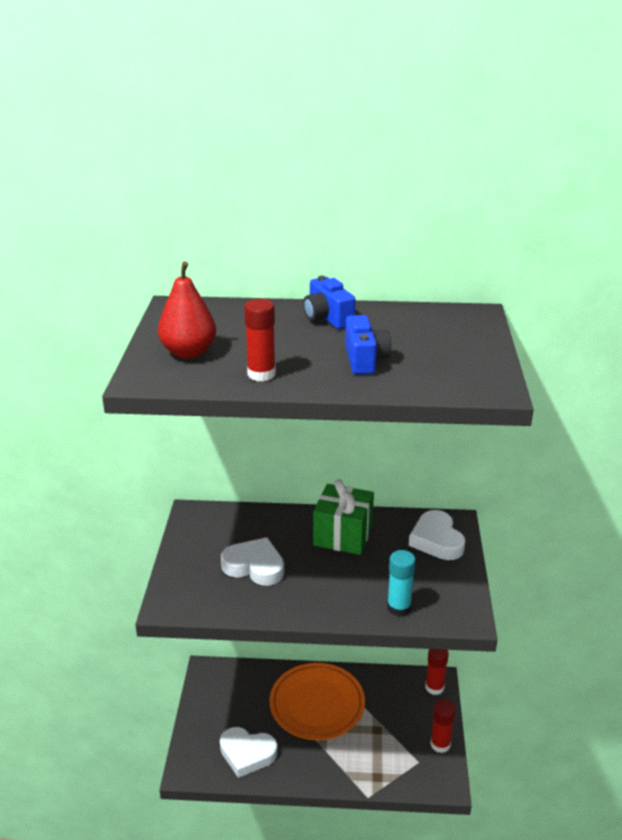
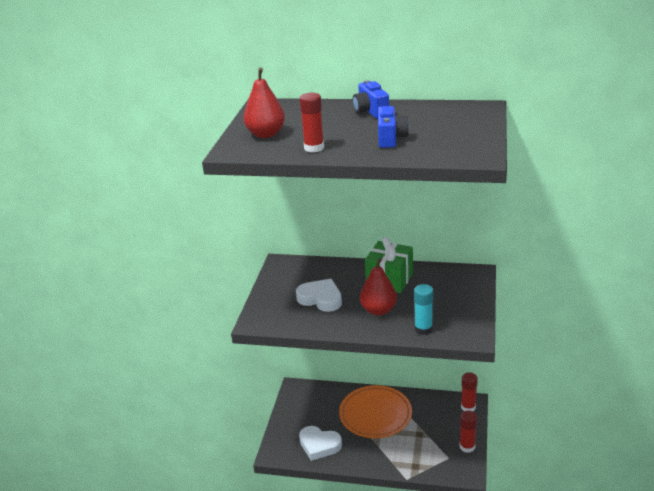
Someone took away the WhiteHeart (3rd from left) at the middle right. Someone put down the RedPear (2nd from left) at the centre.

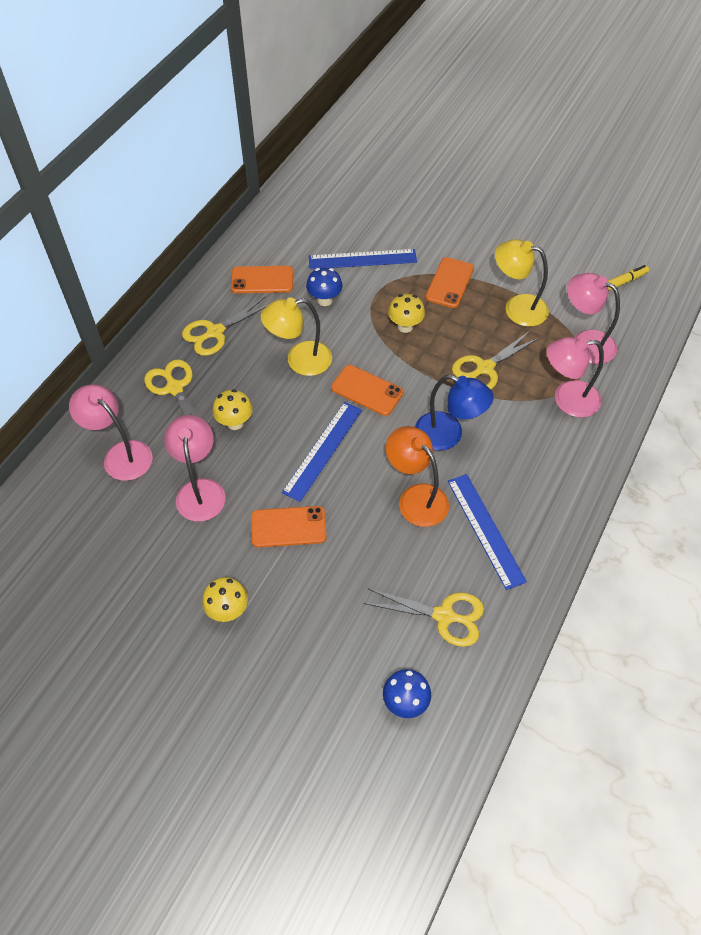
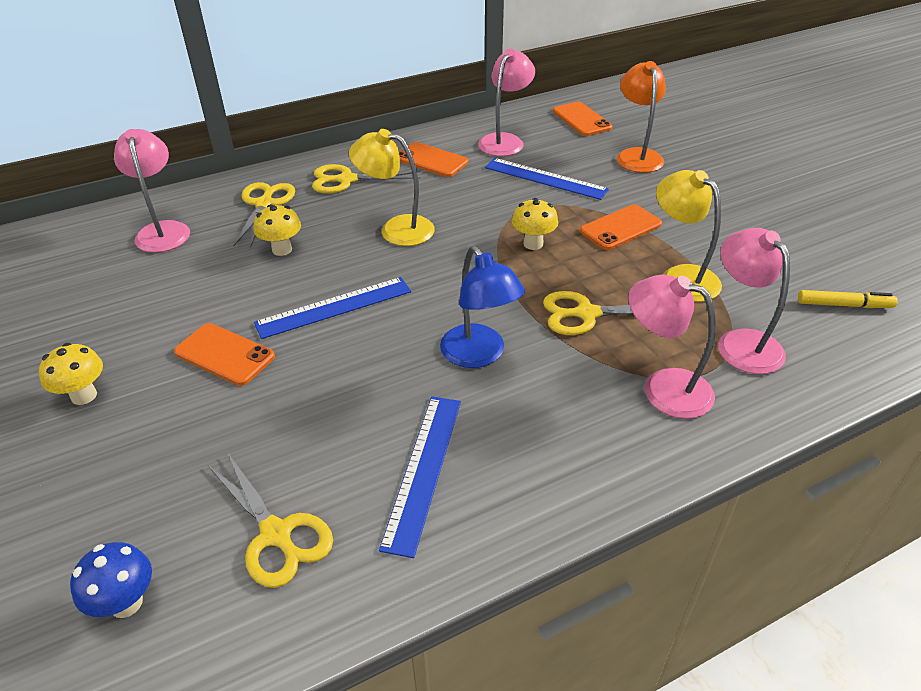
Someone took away the BlueMushroom (1st from left) at the top centre. Someone carried the OrangePhone (3rd from left) from the centre to the top centre. Someone carried the PinkLamp (2nd from left) from the middle left to the top centre. Someone carried the OrangeLamp from the centre to the top right.

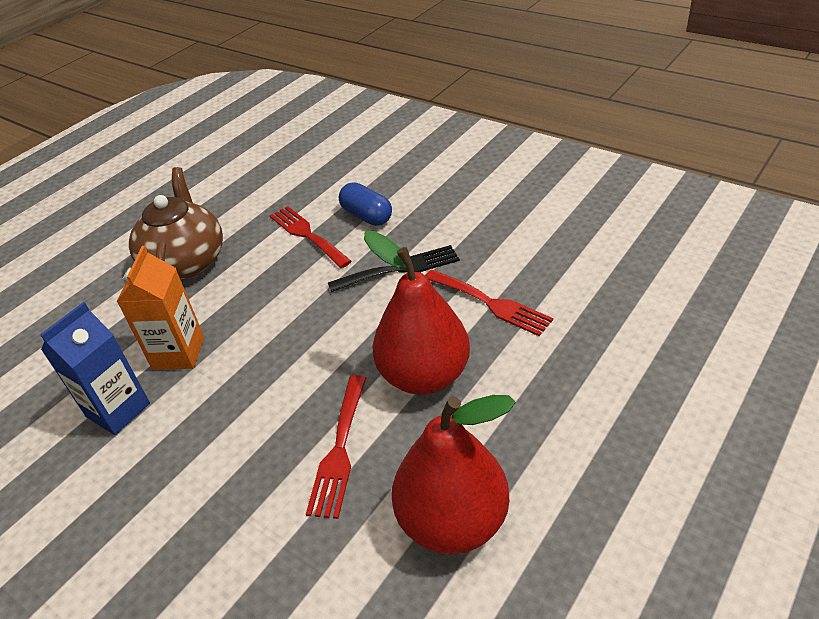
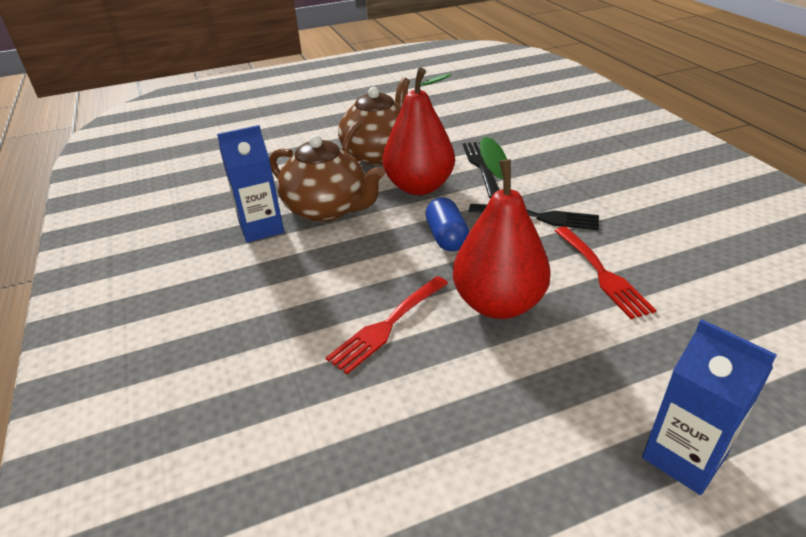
Someone carried the BlueCapsule from the top centre to the centre. Someone repainted the RedFork (1st from left) at the centre, which became the BlackFork (1st from left) at the top centre. Someone swapped the OrangeCarton at the middle left for the BrownTeapot (1st from left) at the top centre. Someone carried the RedPear (2nd from left in the first image) from the bottom centre to the top centre. Someone put down the BlueCarton (2nd from left) at the bottom right.

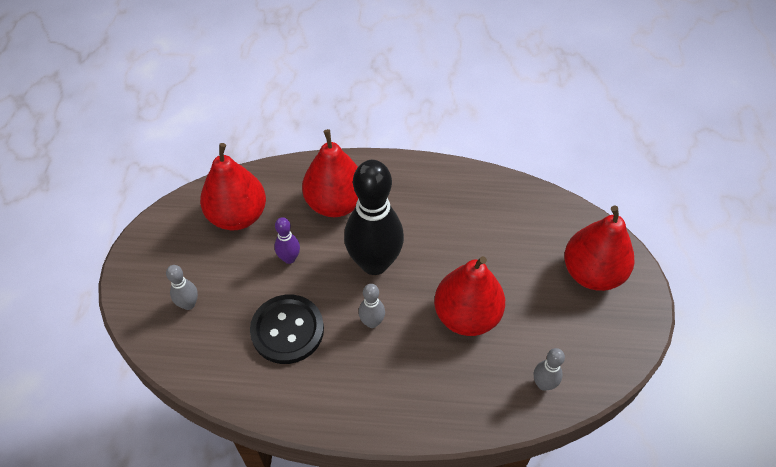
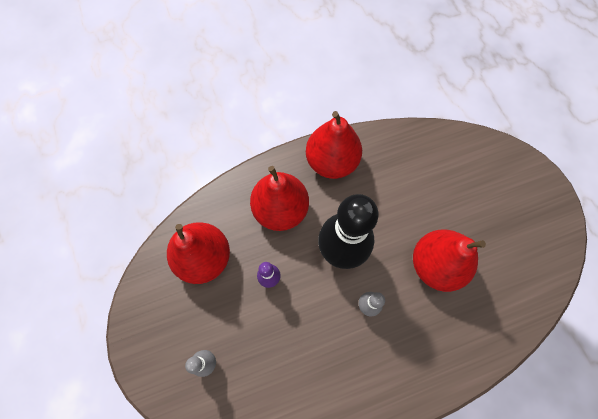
Someone carried the RedPear (4th from left in the first image) from the middle right to the centre. Someone took away the BlackButton at the bottom centre. Someone took away the GreyBowlingPin (3rd from left) at the bottom right.

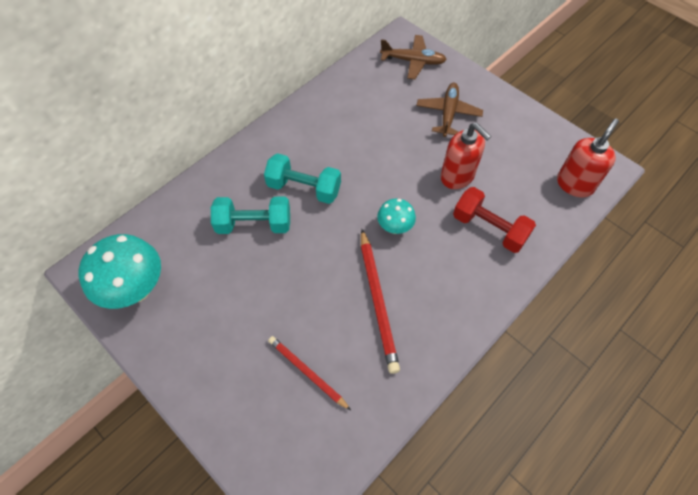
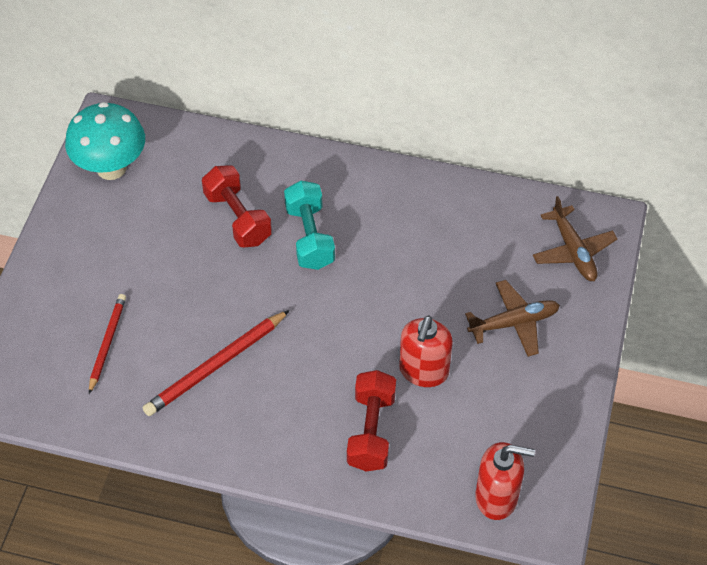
Someone repainted the TurquoiseDumbbell (1st from left) at the centre, which became the RedDumbbell (1st from left) at the centre. Someone took away the TurquoiseMushroom (2nd from left) at the centre.

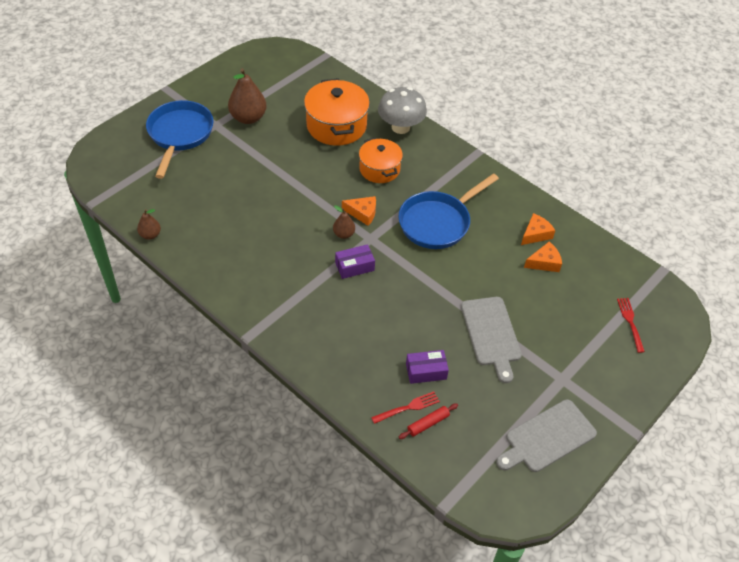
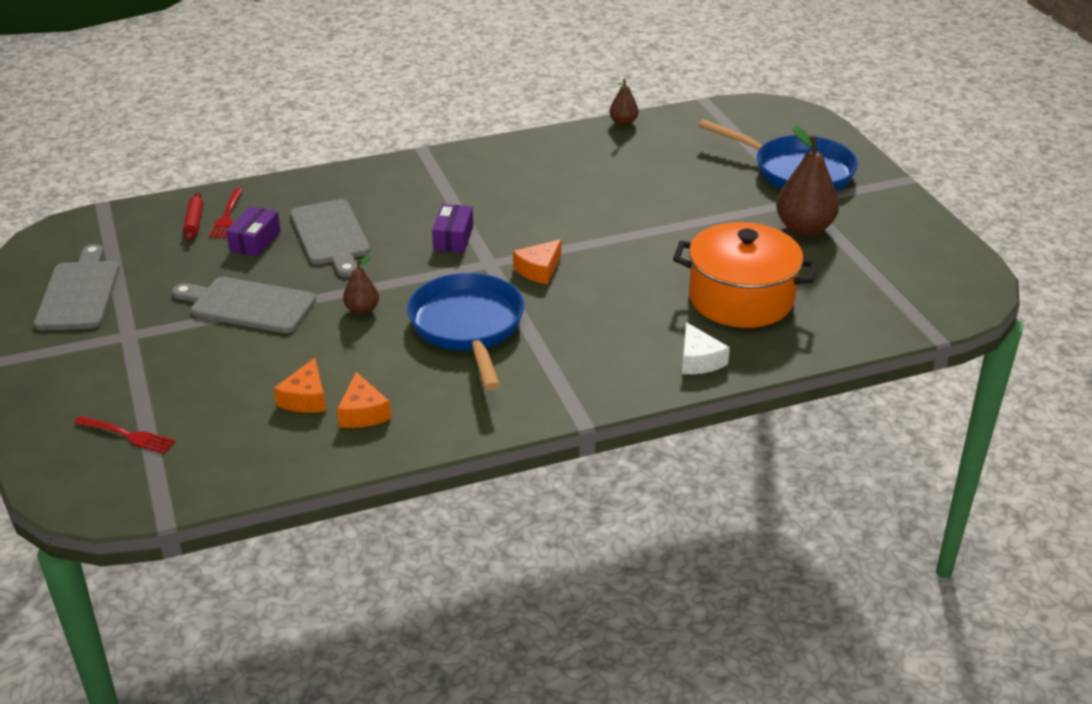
Someone swapped the GreyMushroom at the top centre for the WhiteCheese at the centre. Someone took away the OrangePot (2nd from left) at the top centre. Someone carried the BrownPear (3rd from left in the first image) from the centre to the middle left. Someone put down the GreyCuttingBoard (3rd from left) at the middle left.

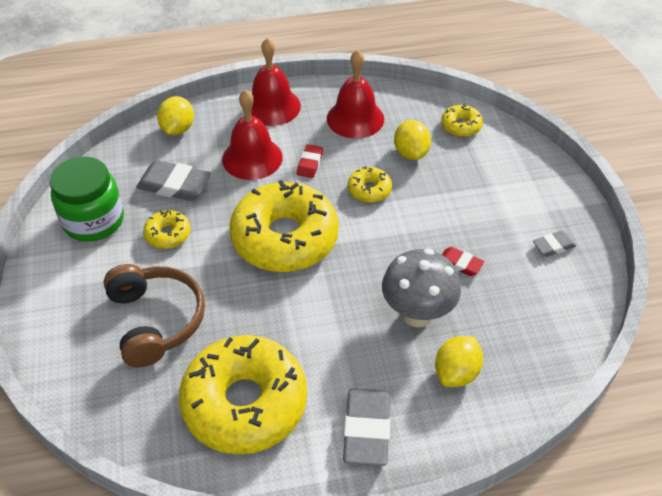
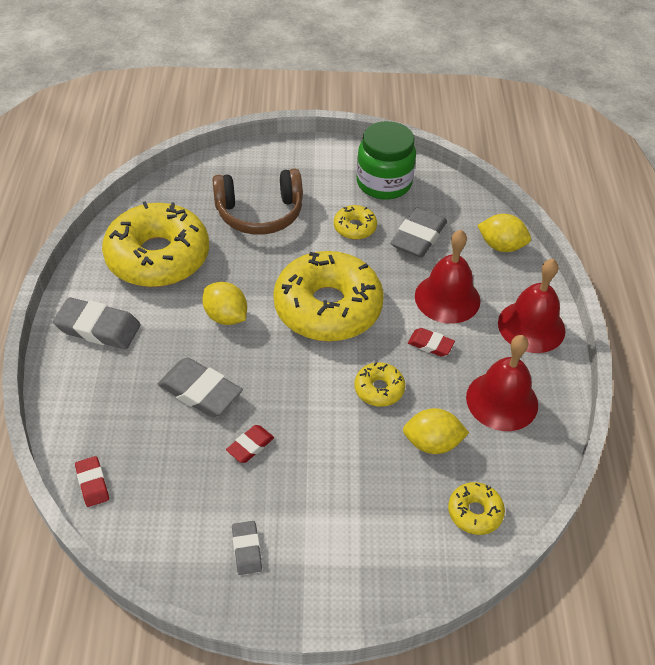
Someone swapped the GreyMushroom at the centre for the GreyEraser (2nd from left) at the middle left. Someone carried the YellowLemon (3rd from left in the first image) from the bottom right to the centre. Someone put down the RedEraser (1st from left) at the bottom left.

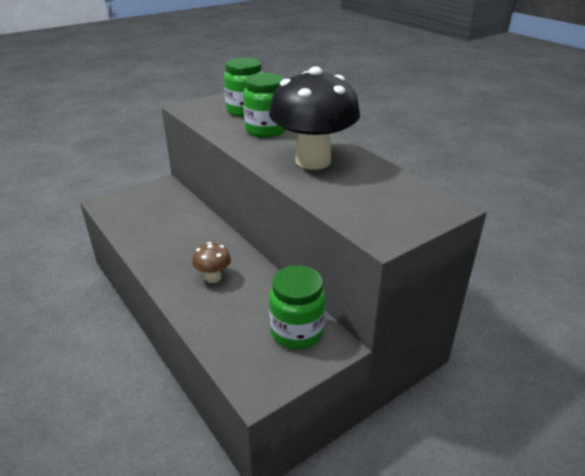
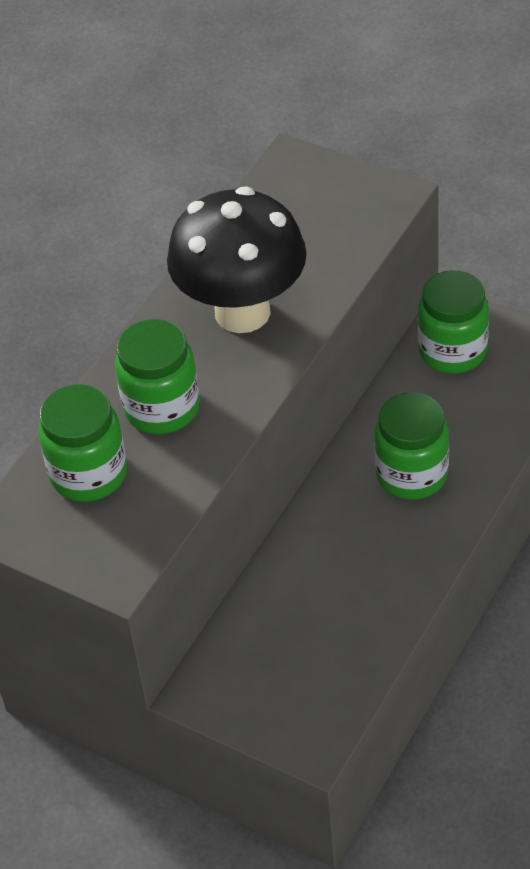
Someone swapped the BrownMushroom at the centre for the GreenJar (3rd from left) at the middle right.

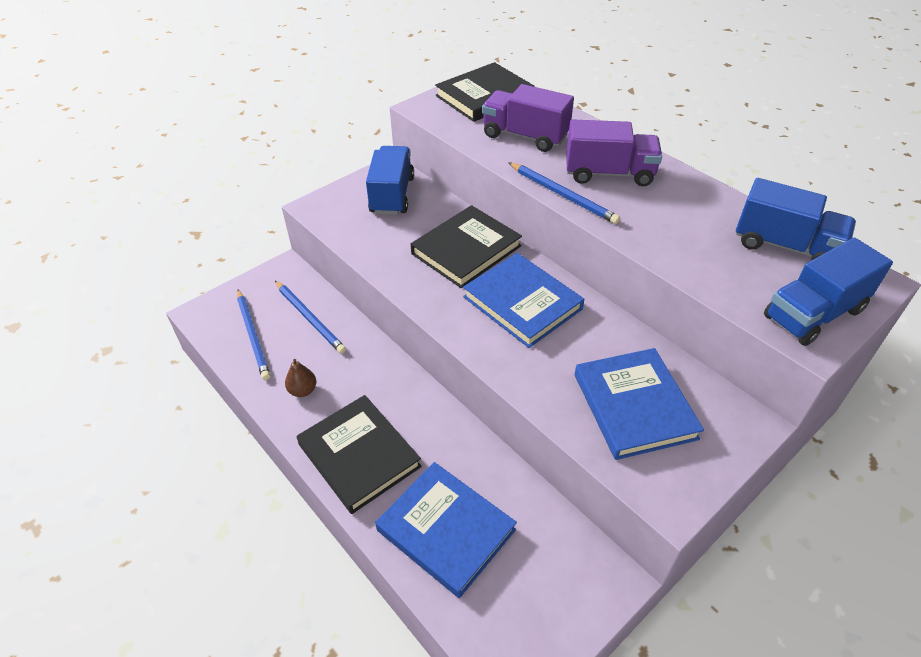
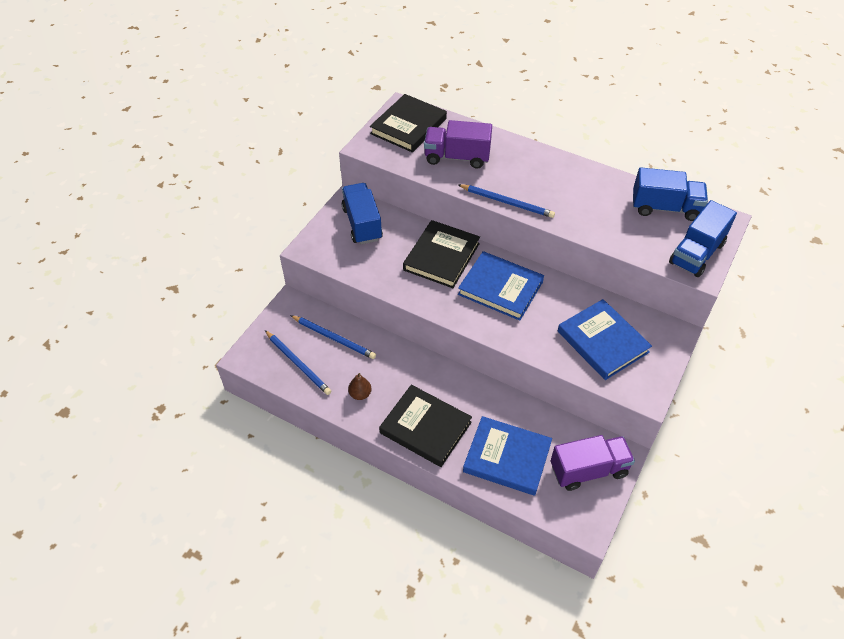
Someone carried the PurpleTruck (2nd from left) from the top right to the bottom right.

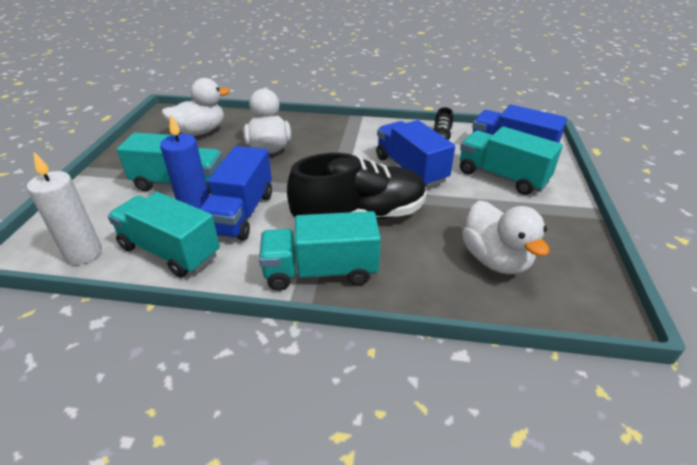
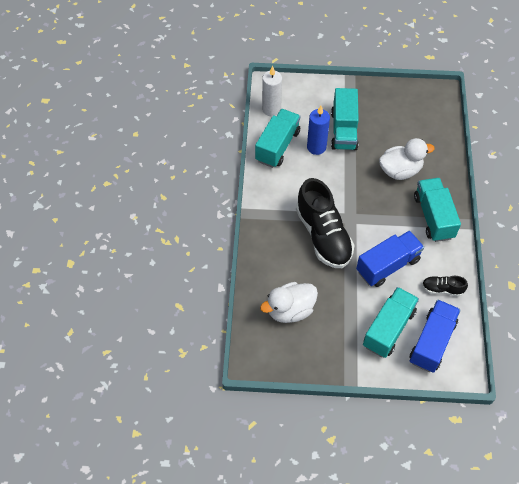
Someone took away the WhiteDuck (1st from left) at the top left. Someone took away the BlueTruck (1st from left) at the centre. Someone carried the TurquoiseTruck (3rd from left in the first image) from the centre to the middle right.

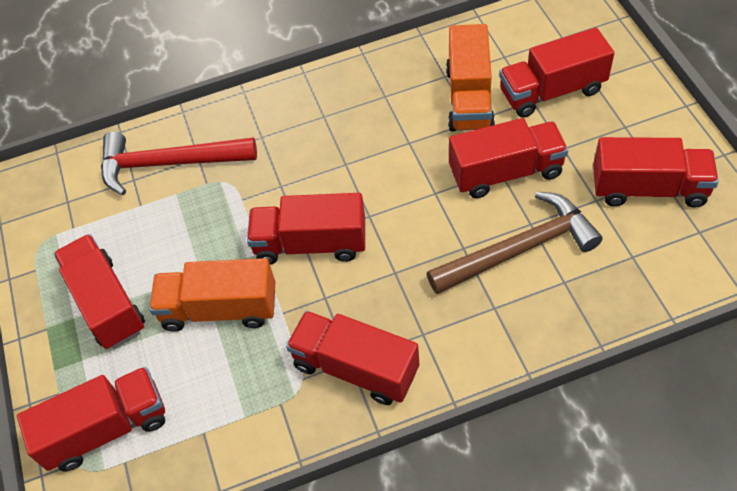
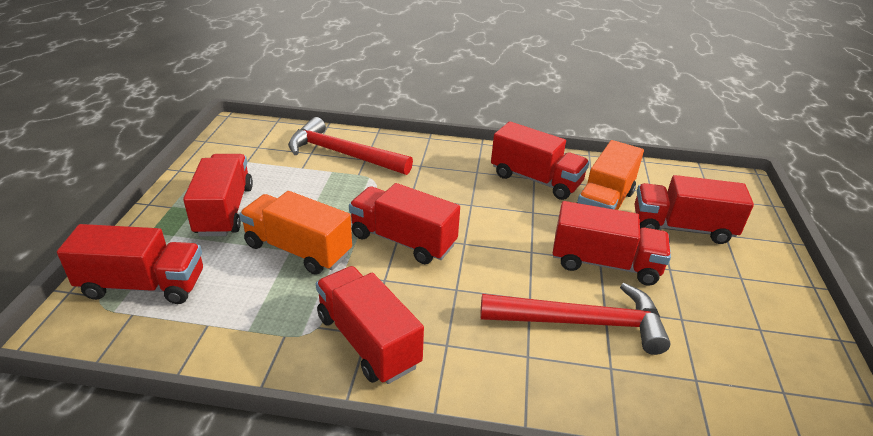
Someone carried the RedTruck (7th from left in the first image) from the middle right to the centre. Someone repainted the BrownHammer at the middle right, which became the RedHammer (2nd from left) at the bottom centre.

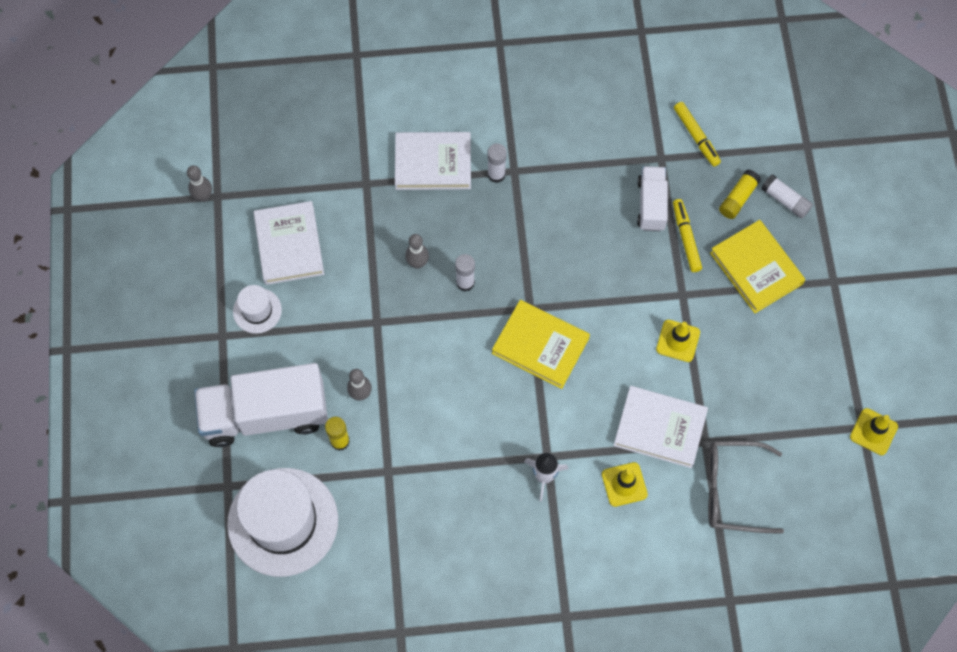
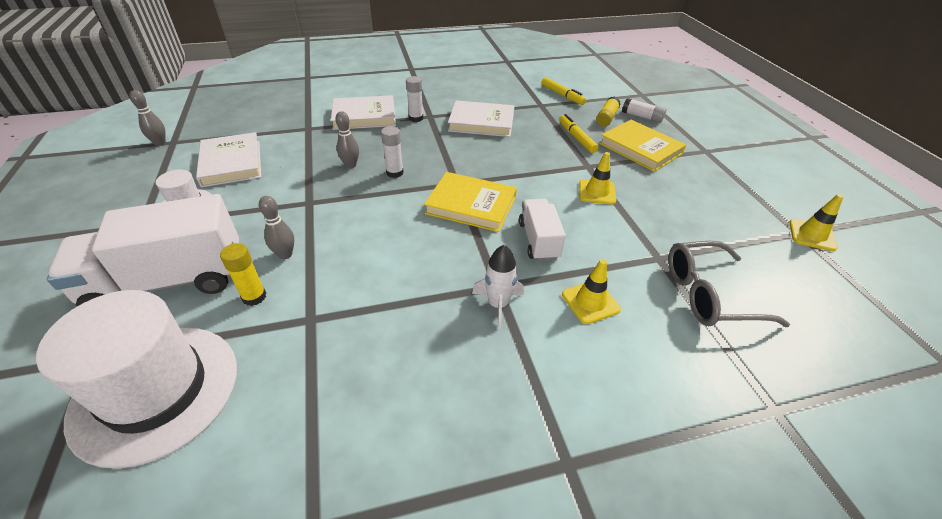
Someone carried the WhiteTruck (2nd from left) from the top right to the centre. Someone carried the WhiteBook (3rd from left) from the middle right to the top centre.

